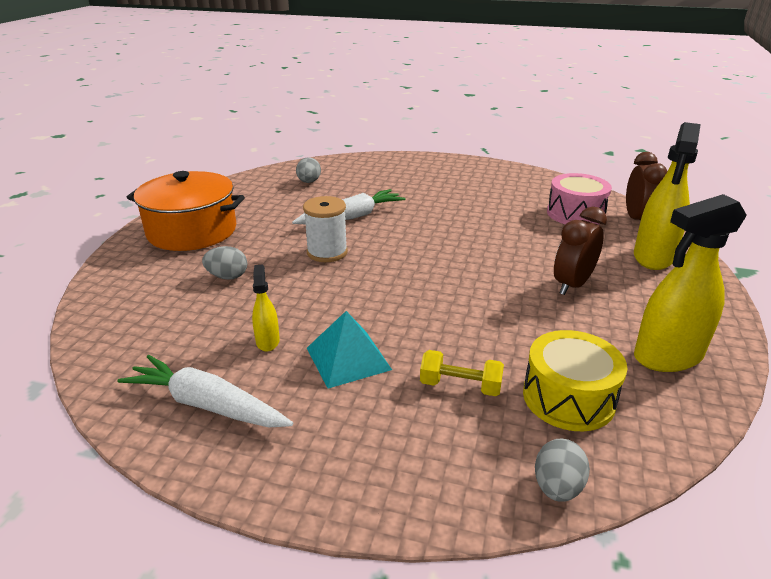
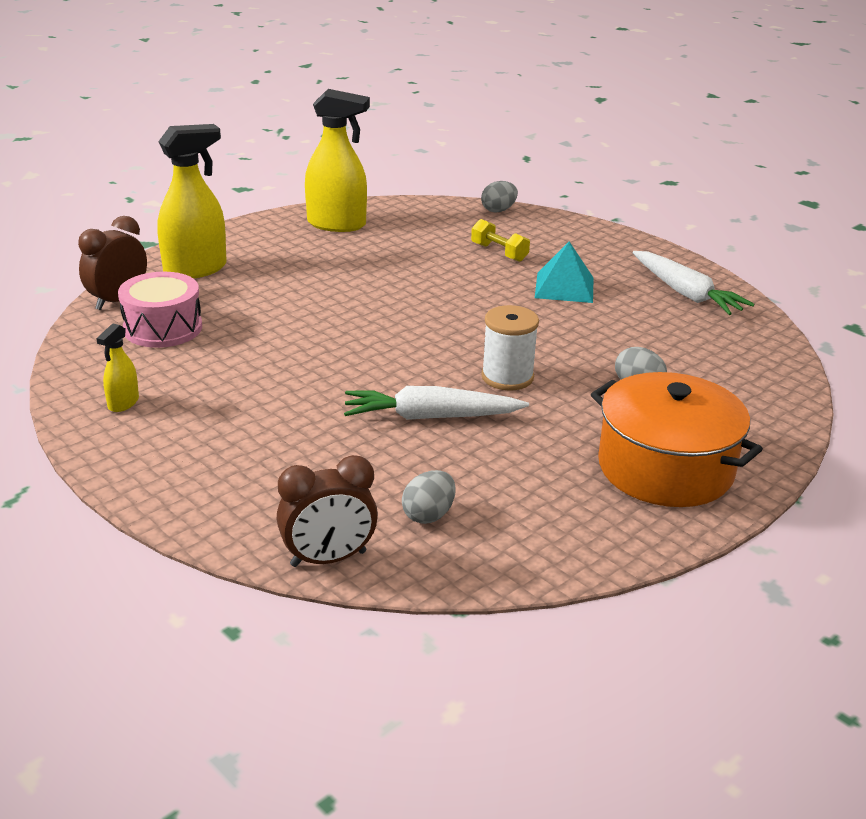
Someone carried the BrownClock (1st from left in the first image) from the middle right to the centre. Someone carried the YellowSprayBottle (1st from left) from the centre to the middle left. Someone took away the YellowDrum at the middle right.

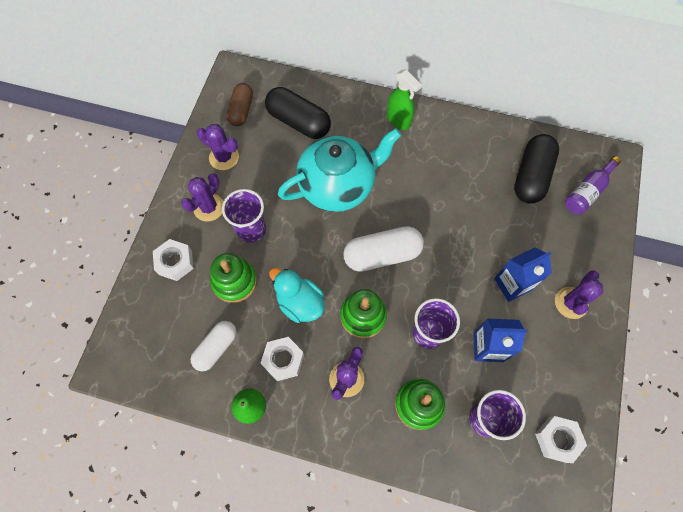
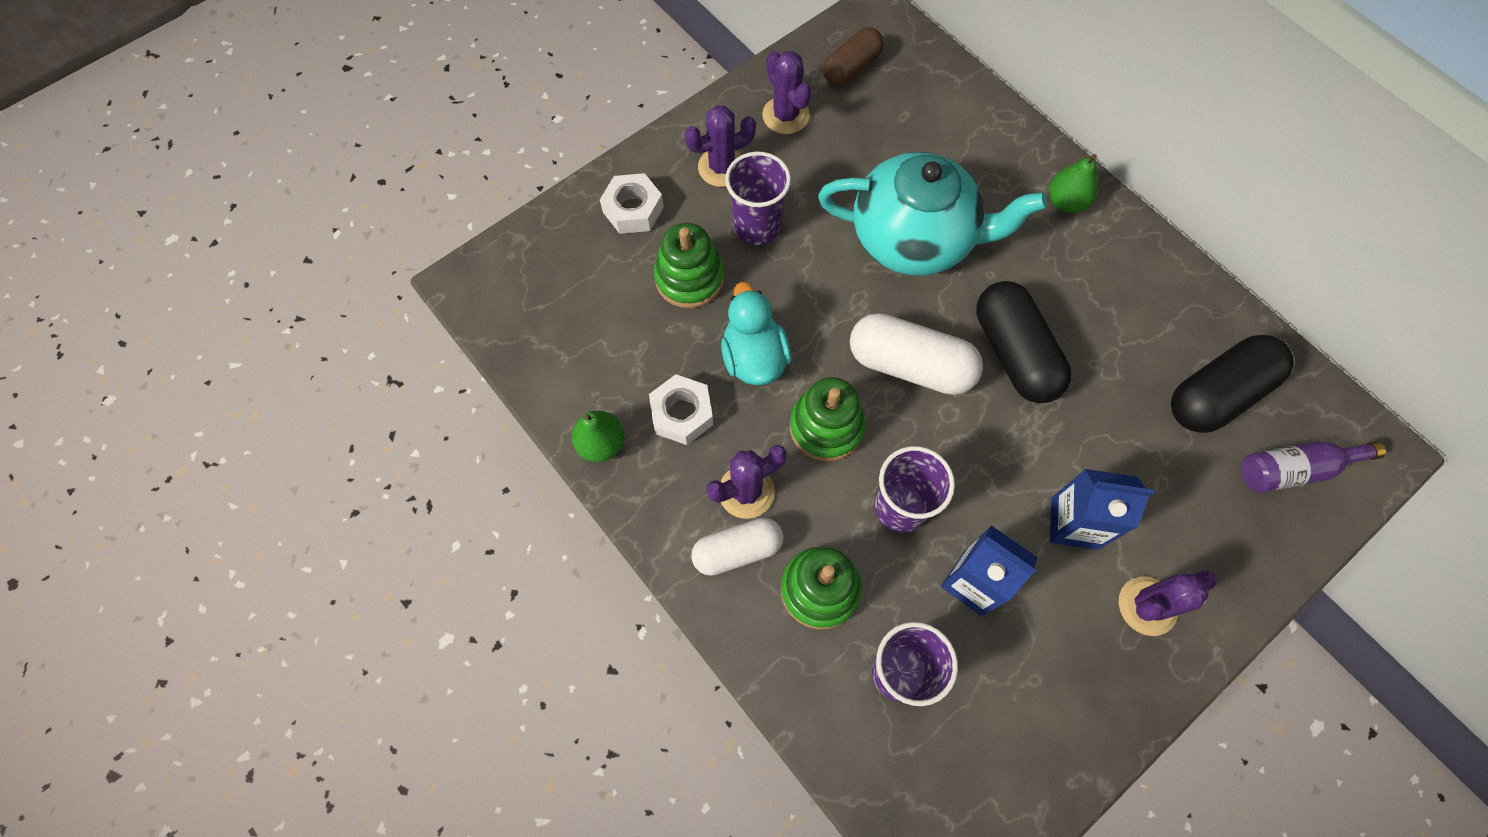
Someone swapped the GreenSprayBottle at the top centre for the GreenPear (2nd from left) at the top right. Someone carried the BlackCapsule (1st from left) from the top centre to the middle right. Someone carried the WhiteCapsule (1st from left) from the bottom left to the centre. Someone took away the WhiteNut (3rd from left) at the bottom right.

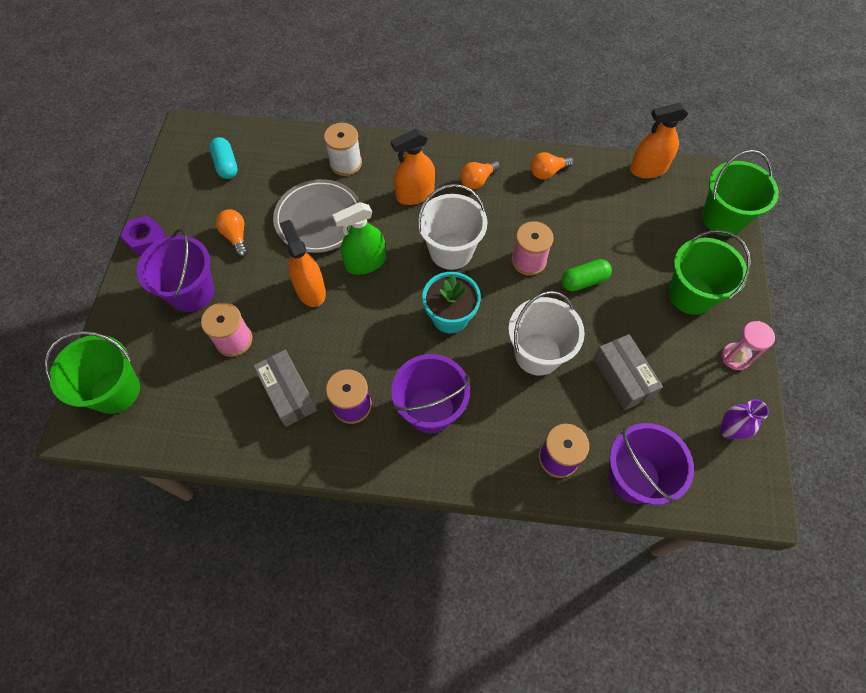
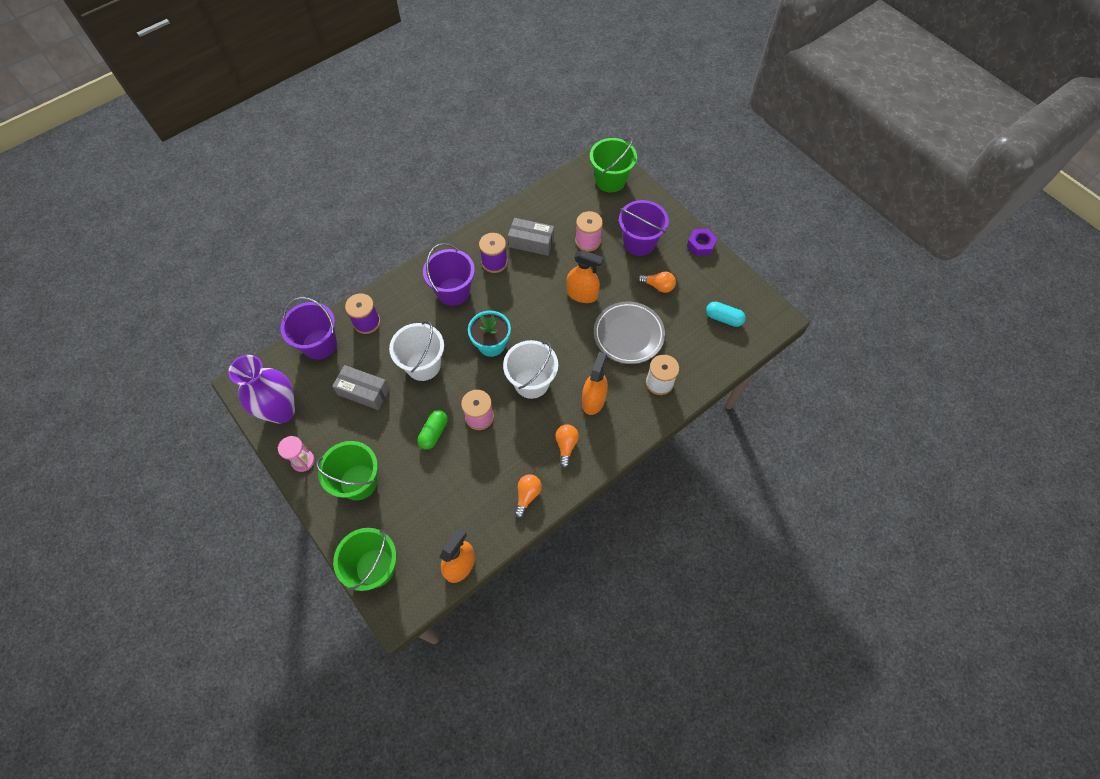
Someone took away the GreenSprayBottle at the centre. Someone scaled the PurpleVase at the middle right by 2.05.

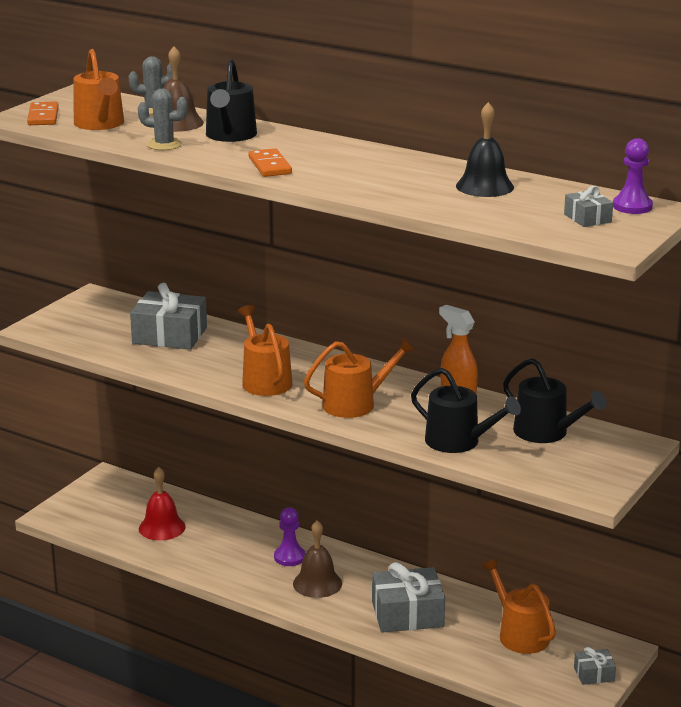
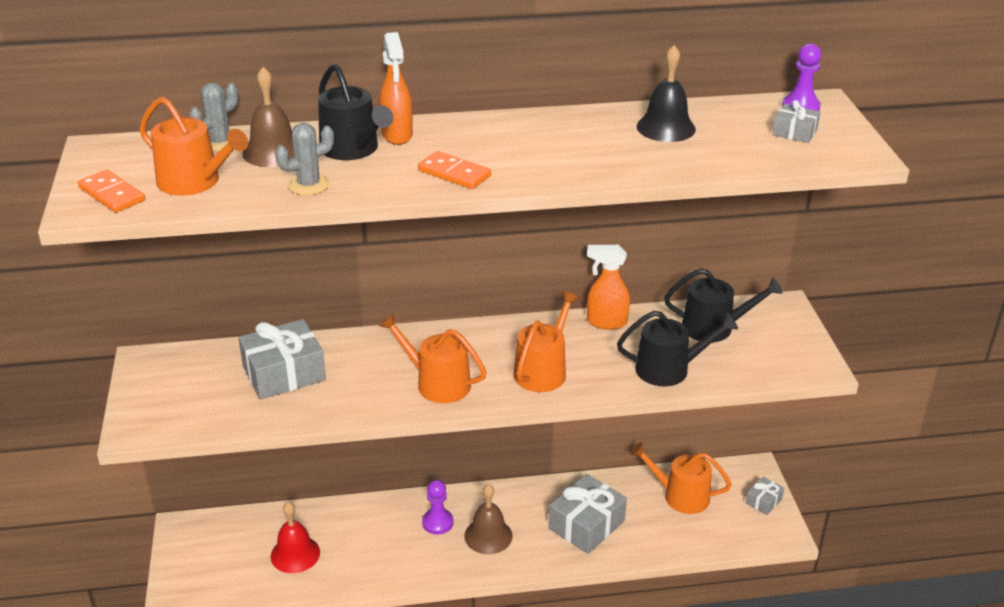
Someone put down the OrangeSprayBottle (1st from left) at the top centre.

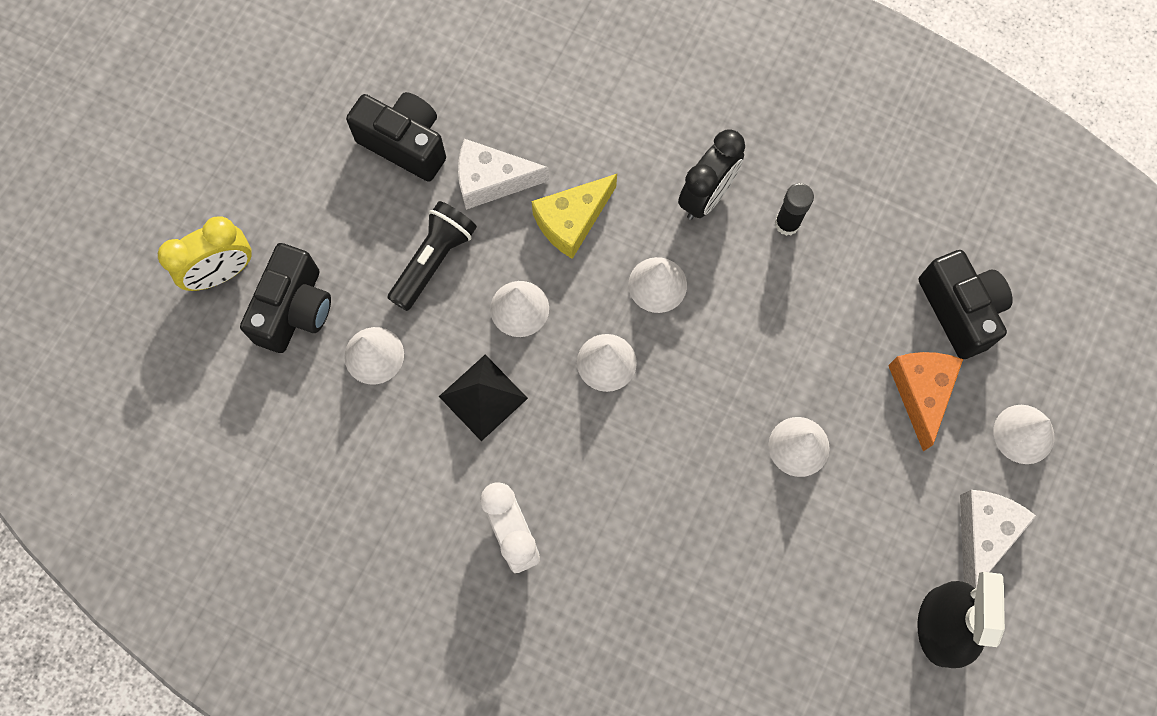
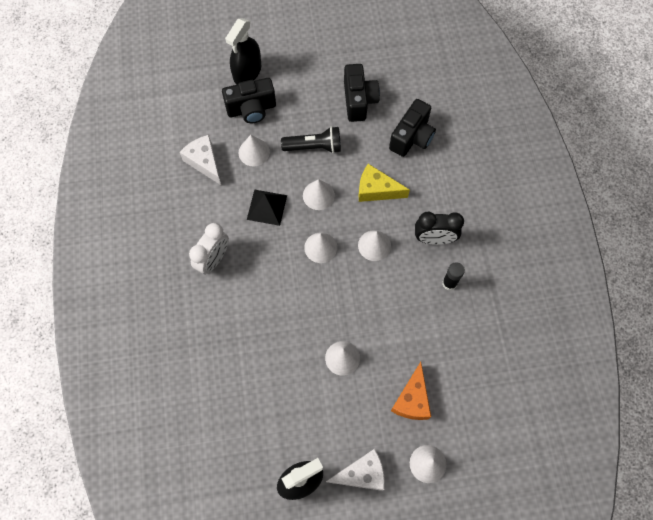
Someone carried the WhiteCheese (1st from left) from the top centre to the top left. Someone swapped the YellowClock at the middle left for the BlackSprayBottle (1st from left) at the top centre. Someone carried the BlackCamera (3rd from left) from the middle right to the top centre. Someone rotated the OrangeCheese at the middle right by 135 degrees clockwise.

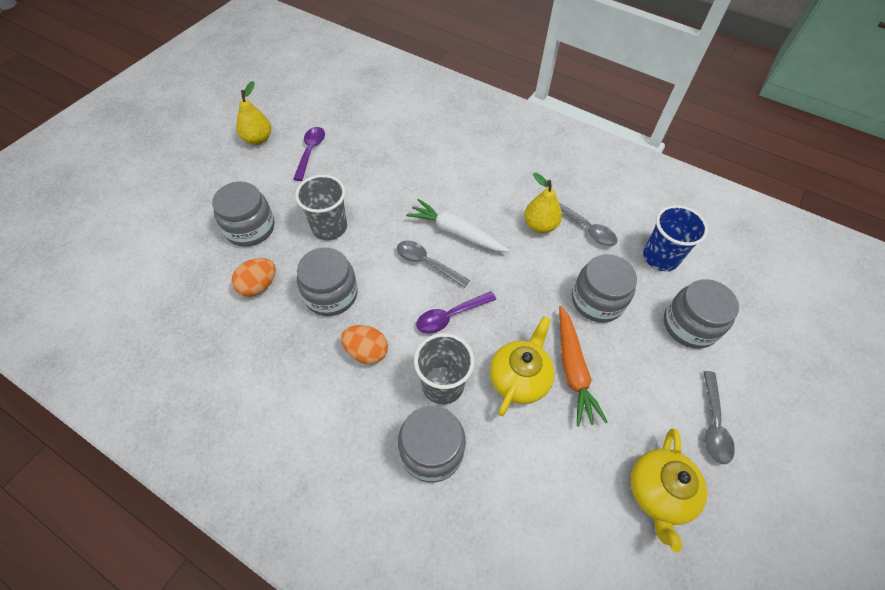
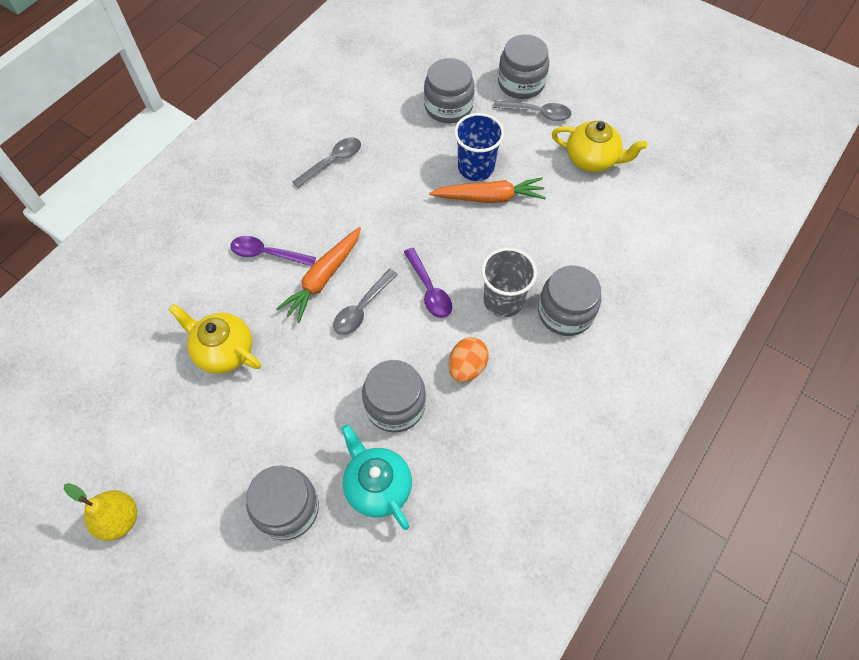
Someone carried the PurpleSpoon (1st from left) from the top centre to the middle left. Someone took away the YellowPear (2nd from left) at the centre. Someone took away the GreyCup (1st from left) at the centre. Someone repainted the WhiteCarrot at the centre, which became the OrangeCarrot (1st from left) at the centre. Someone carried the BlueCup from the middle right to the top centre. Someone carried the GreyJar (4th from left) from the middle right to the top centre. Someone swapped the OrangeEgg (1st from left) at the middle left for the TurquoiseTeapot at the bottom centre. Someone carried the YellowTeapot (1st from left) from the centre to the middle left.

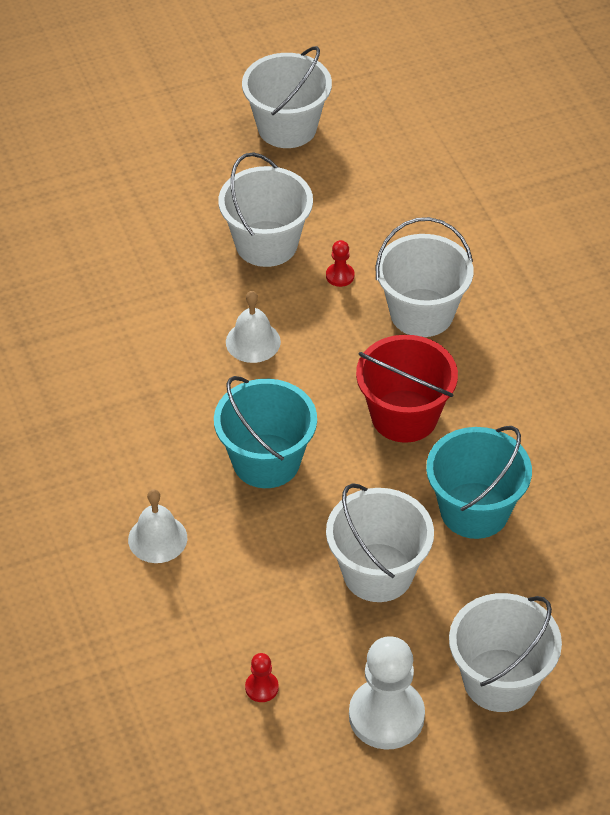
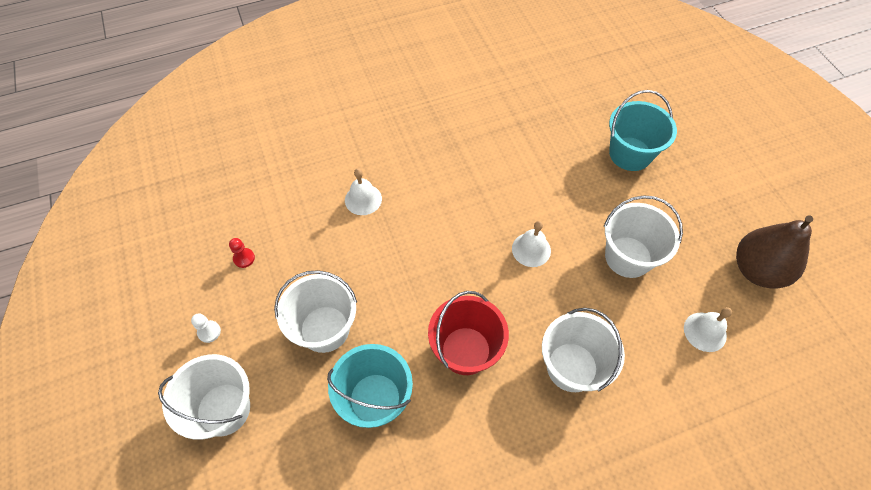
Someone swapped the WhiteBucket (2nd from left) at the top centre for the BrownPear at the middle right. Someone took away the RedPawn (2nd from left) at the top centre. Someone carried the TurquoiseBucket (1st from left in the first image) from the centre to the top right. Someone scaled the WhitePawn at the bottom centre by 0.44. Someone put down the WhiteBell (3rd from left) at the bottom right.

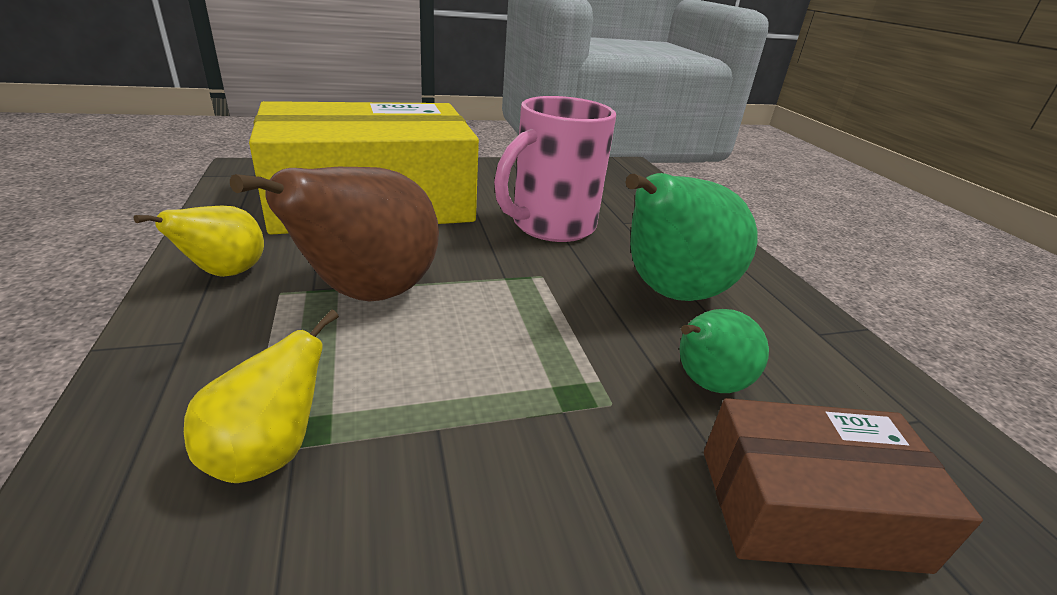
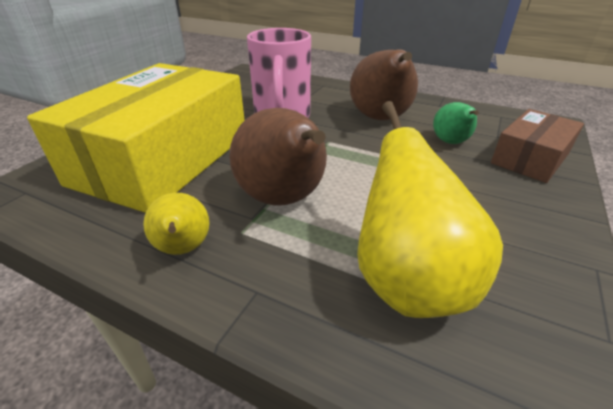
Someone repainted the GreenPear (1st from left) at the centre, which became the BrownPear (2nd from left) at the top centre. Someone scaled the YellowPear (2nd from left) at the middle left by 1.81.

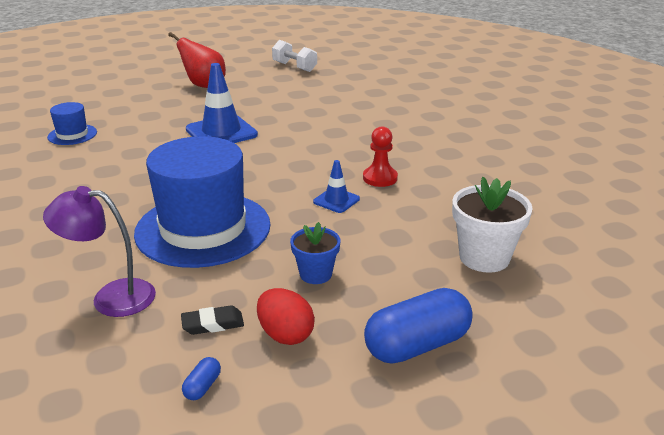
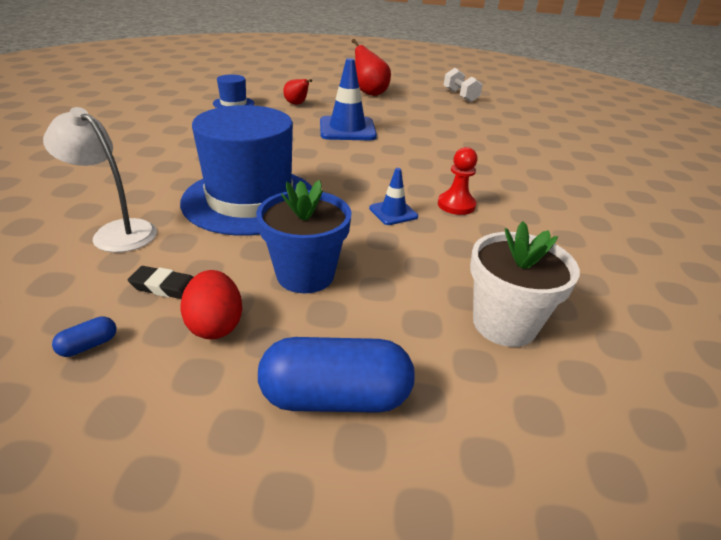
Someone repainted the PurpleLamp at the middle left, which became the WhiteLamp at the middle left. Someone scaled the BlueFlowerPot at the centre by 1.59. Someone put down the RedPear (1st from left) at the top centre.

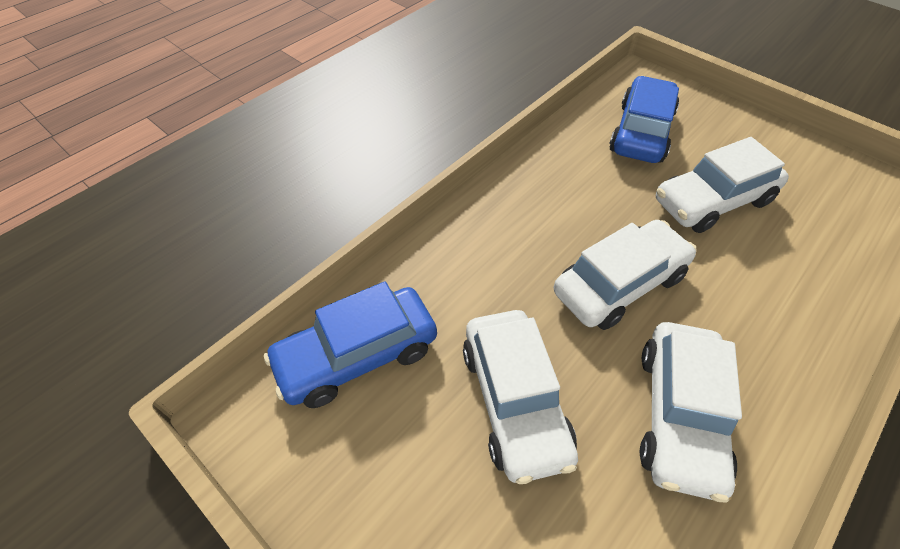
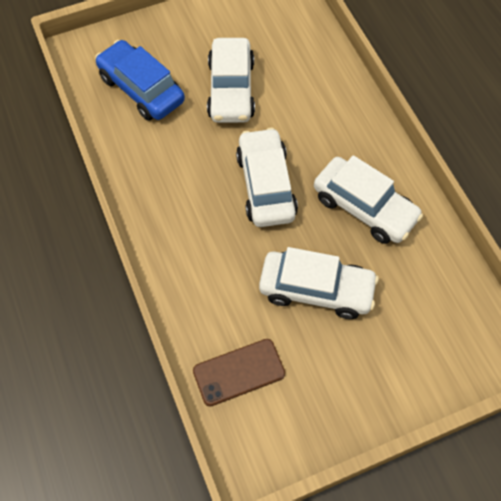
Someone swapped the BlueCar (1st from left) at the centre for the BrownPhone at the bottom centre.

